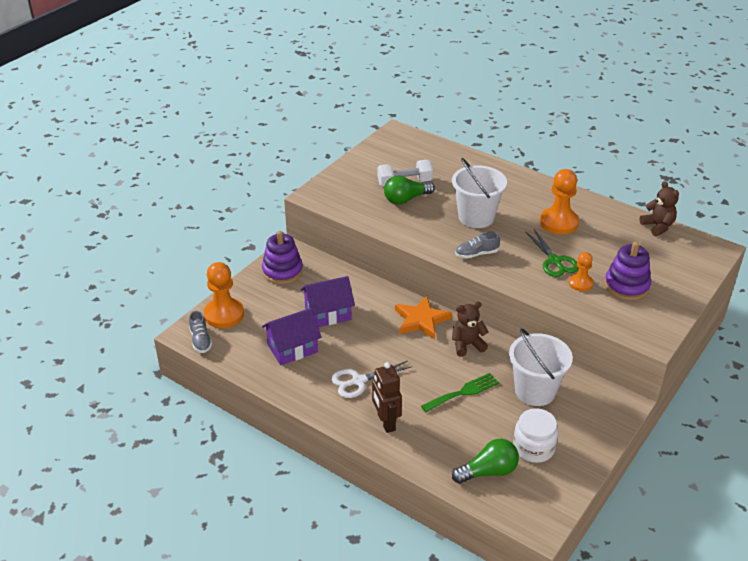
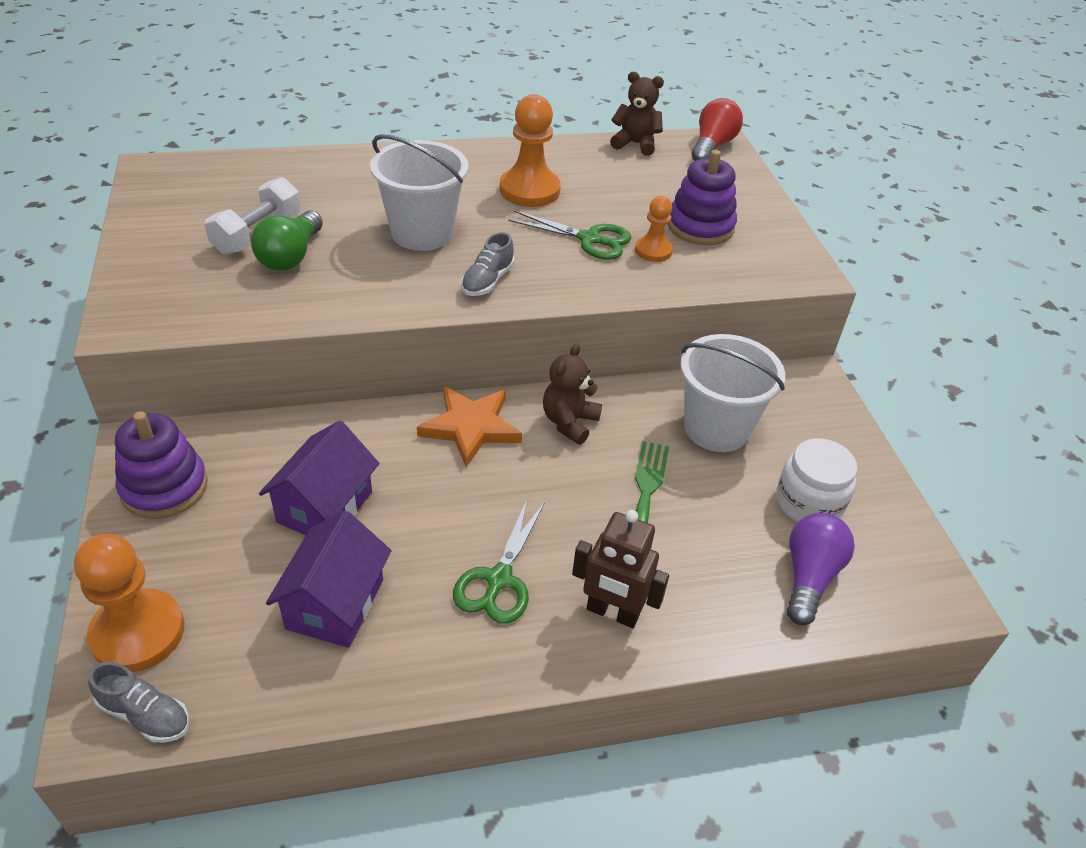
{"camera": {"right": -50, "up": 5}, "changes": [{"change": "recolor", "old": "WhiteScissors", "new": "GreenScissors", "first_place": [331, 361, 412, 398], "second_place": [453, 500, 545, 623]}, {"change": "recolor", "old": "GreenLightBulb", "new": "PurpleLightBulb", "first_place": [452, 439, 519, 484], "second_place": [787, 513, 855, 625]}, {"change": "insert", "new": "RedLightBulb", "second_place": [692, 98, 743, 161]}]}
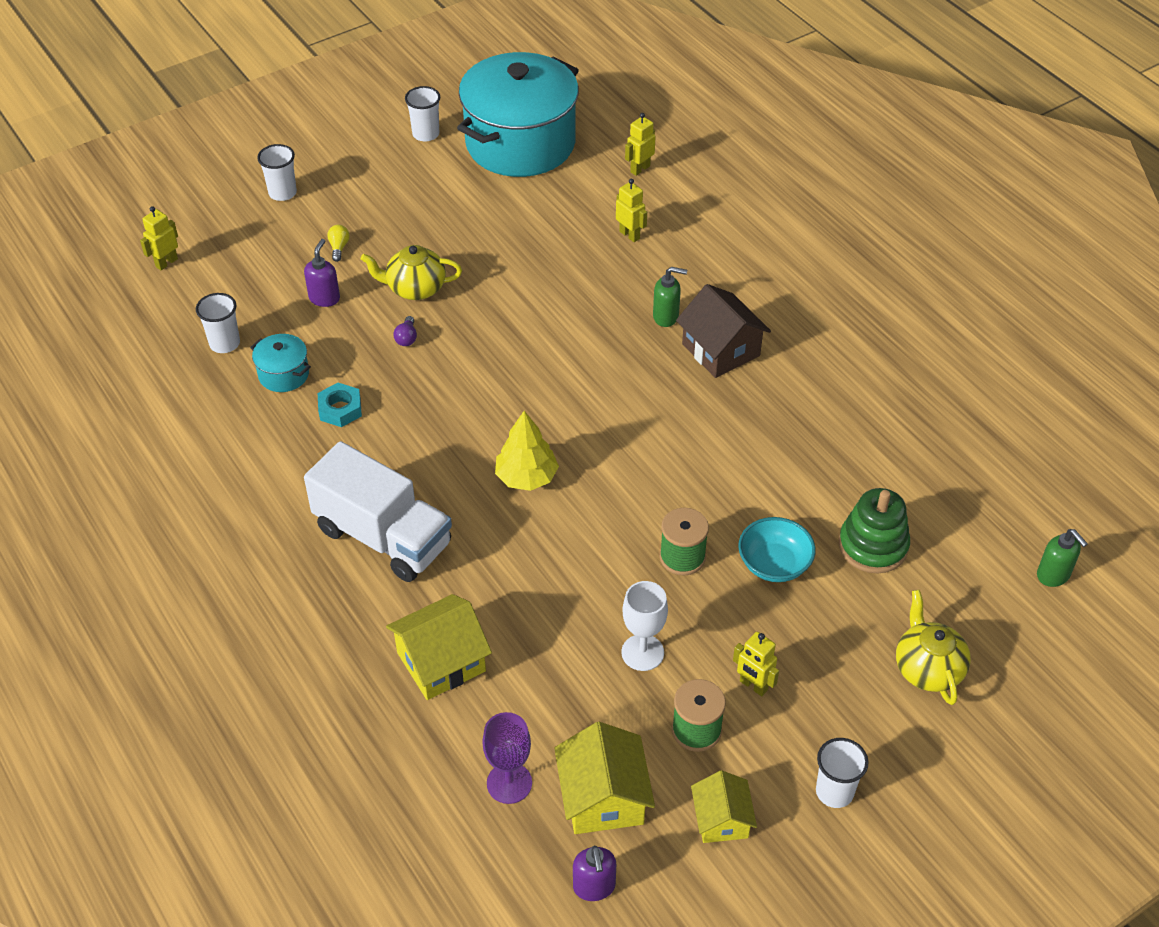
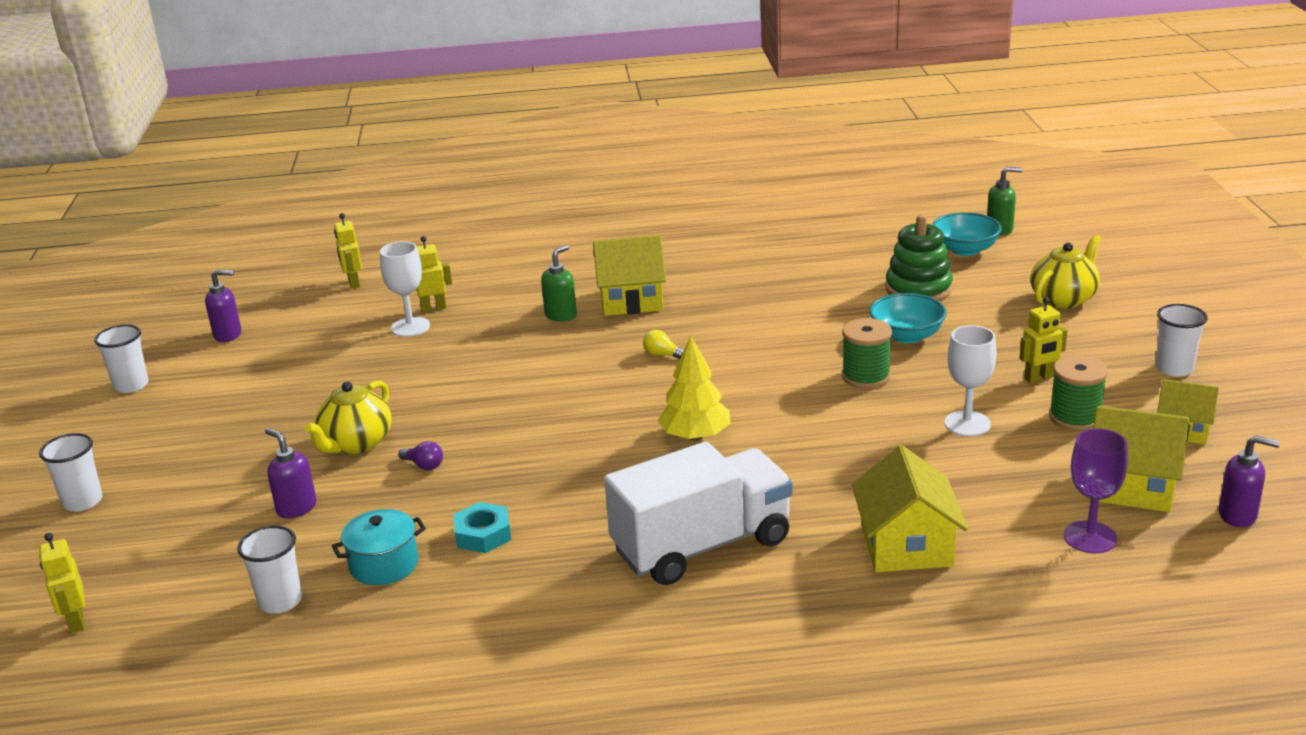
{"camera": {"right": -60, "up": -20}, "changes": [{"change": "move", "old": "YellowLightBulb", "first_place": [327, 225, 350, 262], "second_place": [643, 330, 684, 359]}, {"change": "replace", "old": "TurquoisePot", "new": "PurpleSoapDispenser", "first_place": [457, 52, 579, 177], "second_place": [205, 269, 241, 342]}, {"change": "recolor", "old": "BrownHouse", "new": "YellowHouse", "first_place": [676, 284, 771, 378], "second_place": [593, 235, 666, 316]}, {"change": "rotate", "old": "YellowTeapot", "first_place": [896, 590, 971, 705], "second_place": [1031, 234, 1101, 308], "degrees": 120}, {"change": "insert", "new": "WhiteGoblet", "second_place": [380, 241, 430, 337]}, {"change": "insert", "new": "TurquoiseBowl", "second_place": [932, 212, 1002, 256]}]}
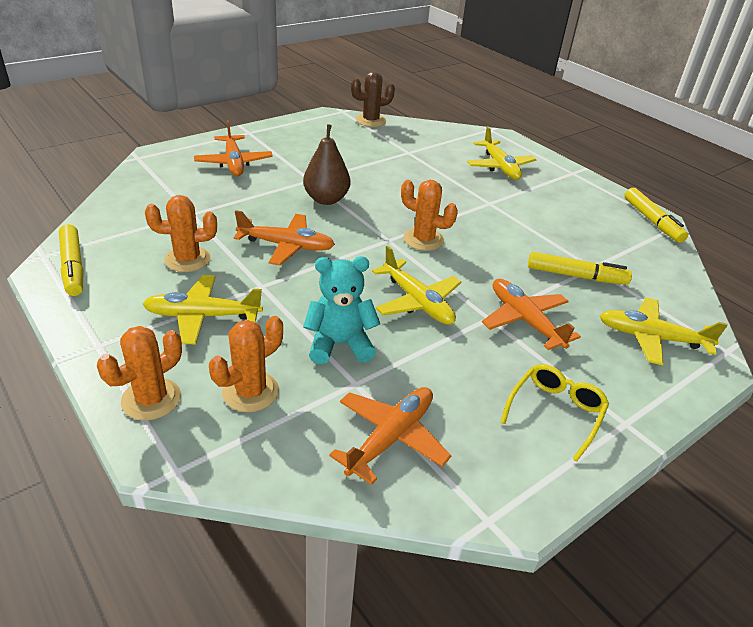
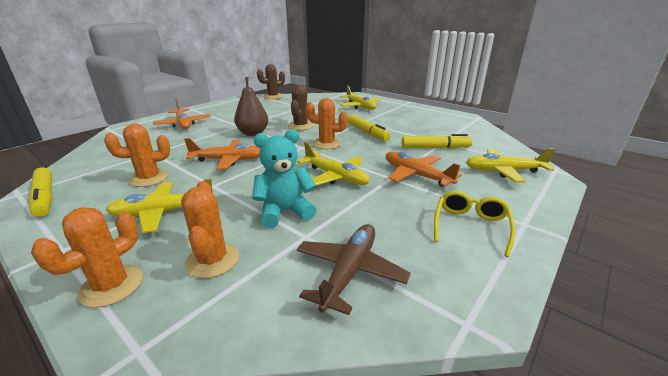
{"camera": {"right": -10, "up": -10}, "changes": [{"change": "rotate", "old": "OrangeCactus", "first_place": [209, 316, 283, 412], "second_place": [181, 181, 239, 278], "degrees": -45}, {"change": "recolor", "old": "OrangePlane", "new": "BrownPlane", "first_place": [329, 387, 452, 485], "second_place": [296, 224, 411, 315]}, {"change": "move", "old": "YellowMarker", "first_place": [625, 188, 688, 243], "second_place": [348, 115, 391, 141]}, {"change": "insert", "new": "BrownCactus", "second_place": [288, 85, 313, 130]}]}
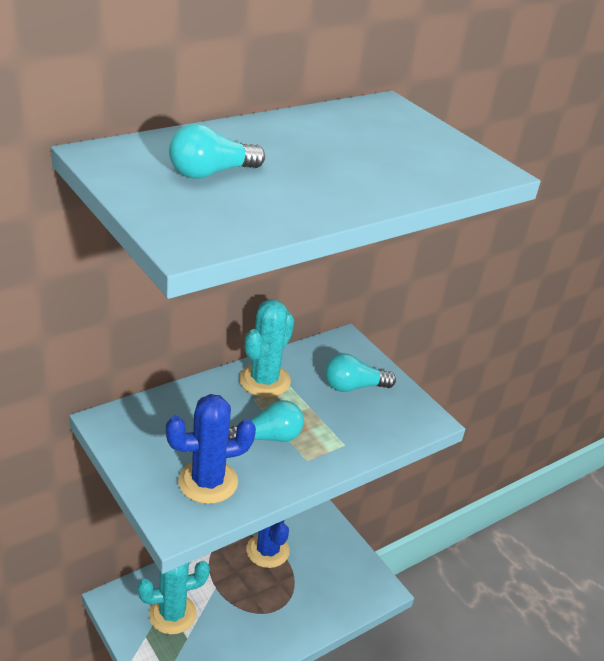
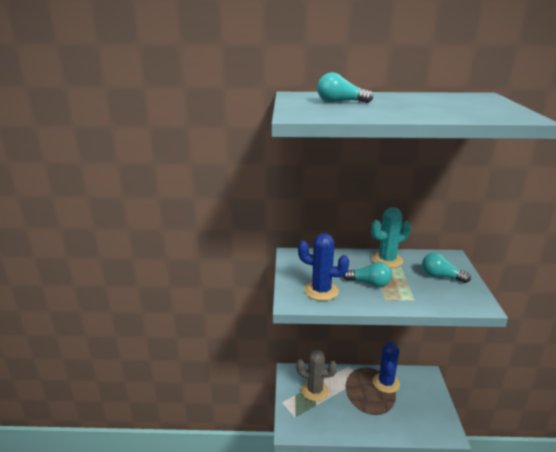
{"camera": {"right": 40, "up": -10}, "changes": [{"change": "recolor", "old": "TurquoiseCactus", "new": "GreyCactus", "first_place": [138, 561, 210, 634], "second_place": [296, 349, 337, 401]}]}
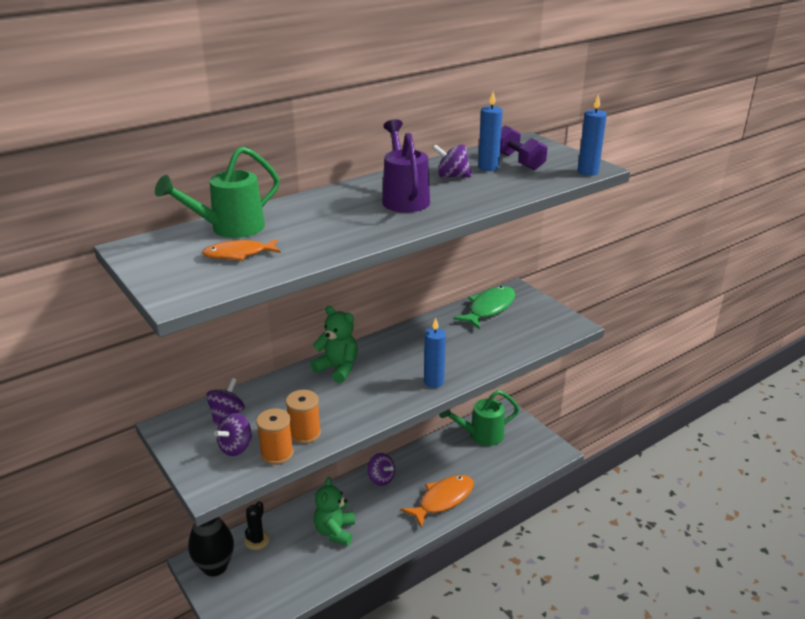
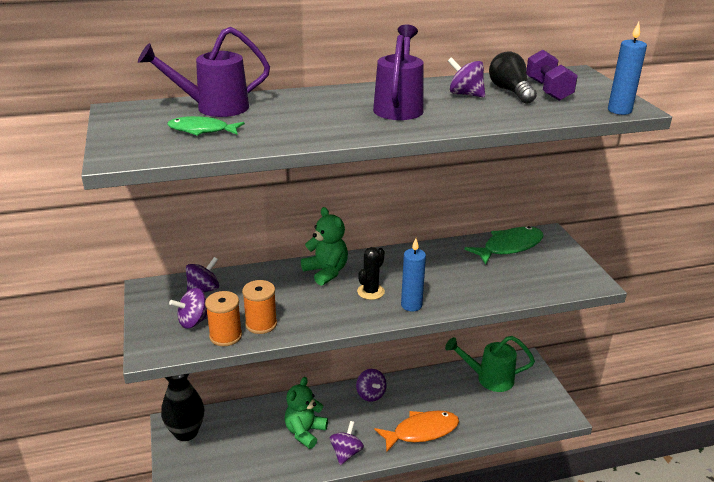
{"camera": {"right": 20, "up": 0}, "changes": [{"change": "recolor", "old": "GreenWateringCan", "new": "PurpleWateringCan", "first_place": [155, 146, 280, 238], "second_place": [138, 27, 270, 117]}, {"change": "recolor", "old": "OrangeFish", "new": "GreenFish", "first_place": [202, 239, 281, 261], "second_place": [167, 116, 245, 136]}, {"change": "move", "old": "BlackCactus", "first_place": [245, 501, 270, 550], "second_place": [357, 247, 385, 300]}, {"change": "replace", "old": "BlueCandle", "new": "BlackLightBulb", "first_place": [478, 92, 503, 171], "second_place": [489, 51, 537, 104]}, {"change": "insert", "new": "PurpleSpinningTop", "second_place": [330, 421, 364, 465]}]}
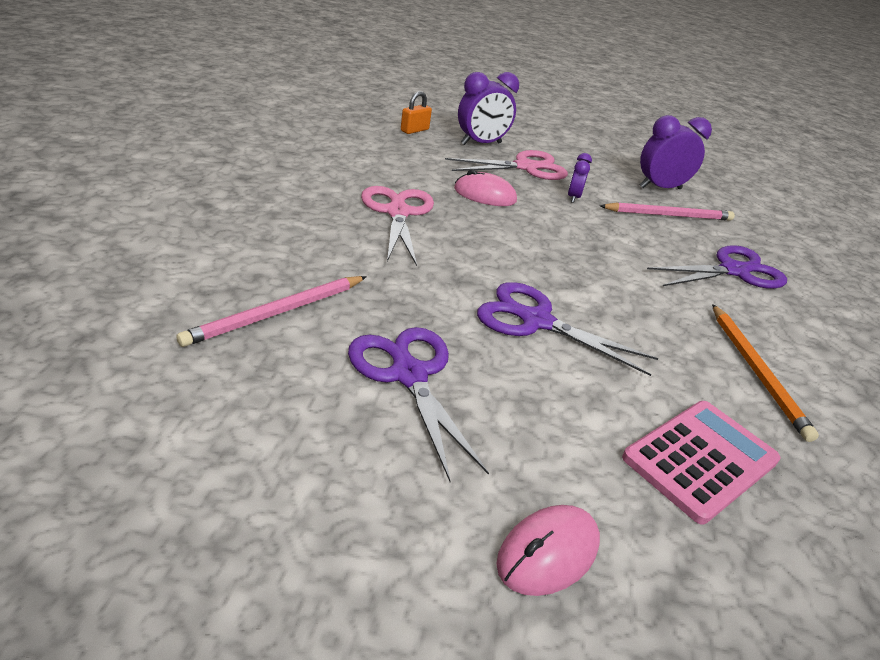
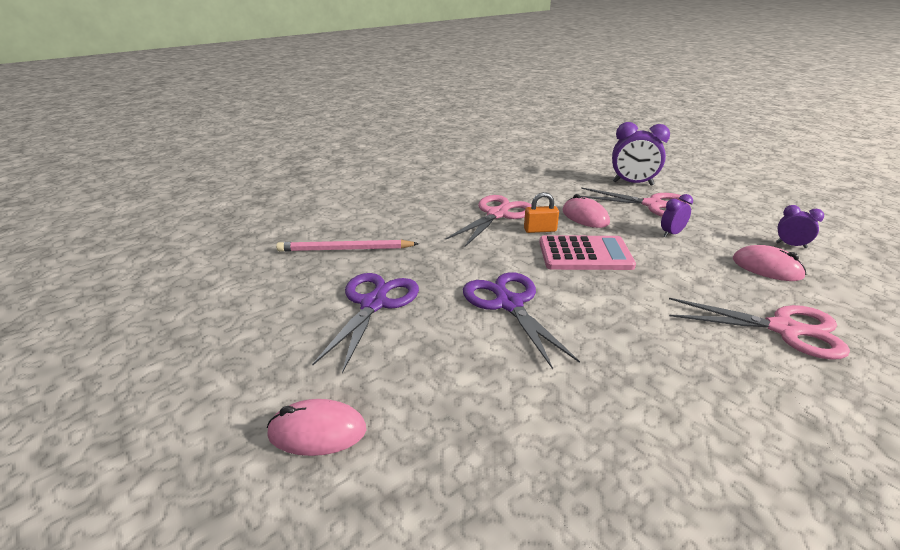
{"camera": {"right": 45, "up": -5}, "changes": [{"change": "move", "old": "OrangePadlock", "first_place": [401, 91, 432, 134], "second_place": [524, 192, 559, 233]}, {"change": "replace", "old": "PinkPencil", "new": "PinkMouse", "first_place": [600, 202, 735, 221], "second_place": [733, 245, 806, 281]}, {"change": "move", "old": "PinkCalculator", "first_place": [622, 401, 781, 524], "second_place": [539, 235, 636, 270]}, {"change": "resize", "old": "PurpleClock", "first_place": [640, 115, 712, 189], "second_place": [776, 205, 824, 248], "factor": 0.55}, {"change": "recolor", "old": "PurpleScissors", "new": "PinkScissors", "first_place": [647, 245, 787, 289], "second_place": [669, 298, 850, 360]}, {"change": "delete", "old": "OrangePencil", "first_place": [712, 304, 819, 442]}]}
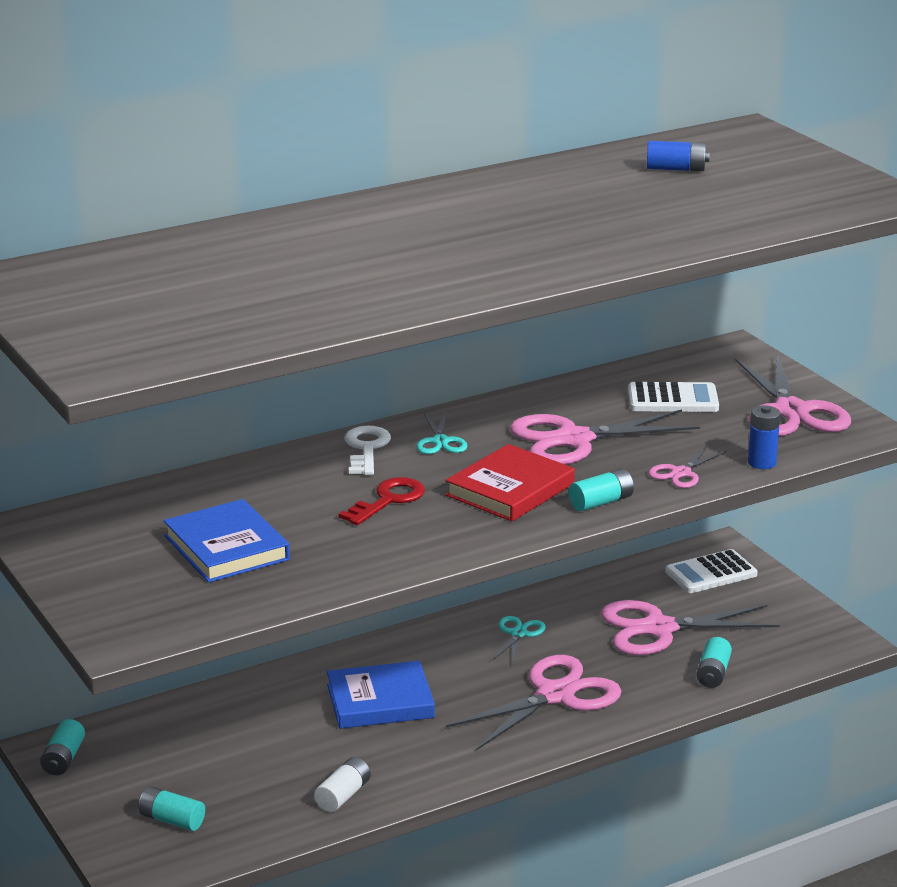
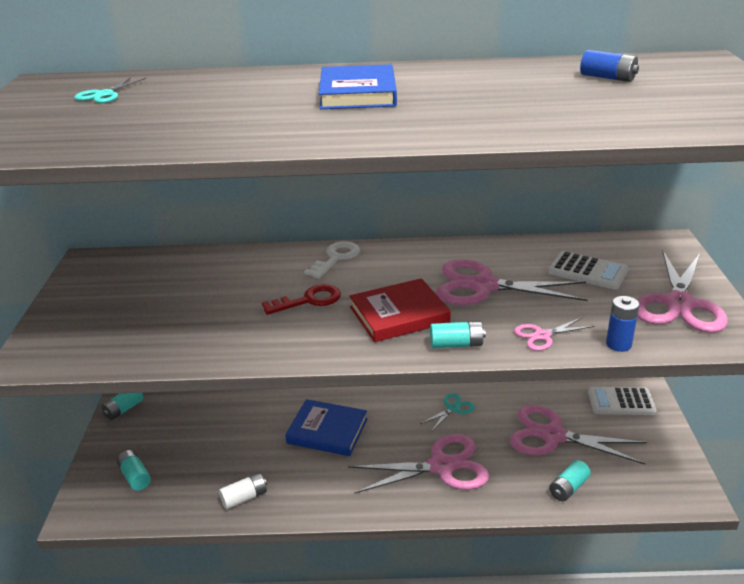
{"camera": {"right": 30, "up": 5}, "changes": [{"change": "move", "old": "BlueBook", "first_place": [163, 499, 290, 583], "second_place": [319, 64, 397, 109]}, {"change": "move", "old": "TurquoiseScissors", "first_place": [416, 412, 468, 454], "second_place": [74, 77, 146, 103]}]}
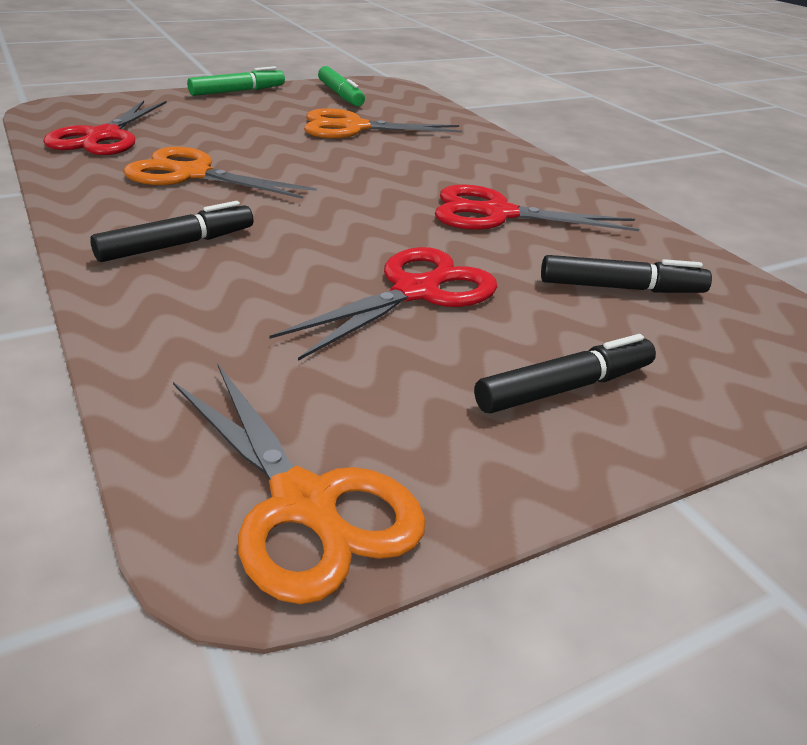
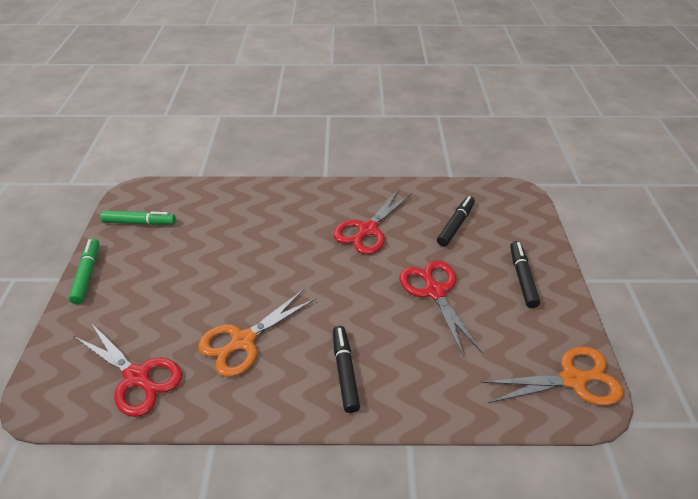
{"camera": {"right": -60, "up": 10}, "changes": [{"change": "delete", "old": "OrangeScissors", "first_place": [304, 108, 462, 138]}]}
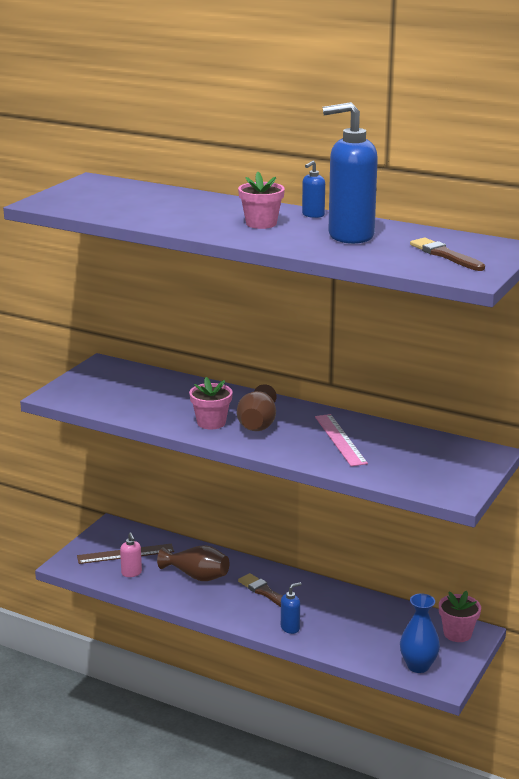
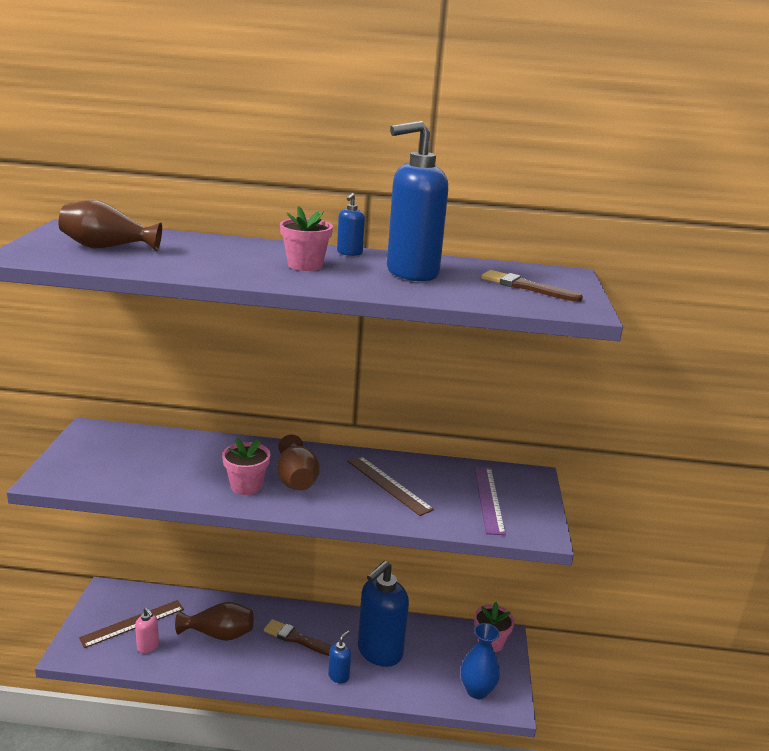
{"camera": {"right": -25, "up": 0}, "changes": [{"change": "recolor", "old": "PinkRuler", "new": "BrownRuler", "first_place": [315, 414, 368, 466], "second_place": [348, 456, 434, 516]}, {"change": "insert", "new": "BrownVase", "second_place": [59, 200, 162, 251]}, {"change": "insert", "new": "BlueSoapDispenser", "second_place": [358, 561, 409, 667]}, {"change": "insert", "new": "PurpleRuler", "second_place": [474, 467, 506, 535]}]}
